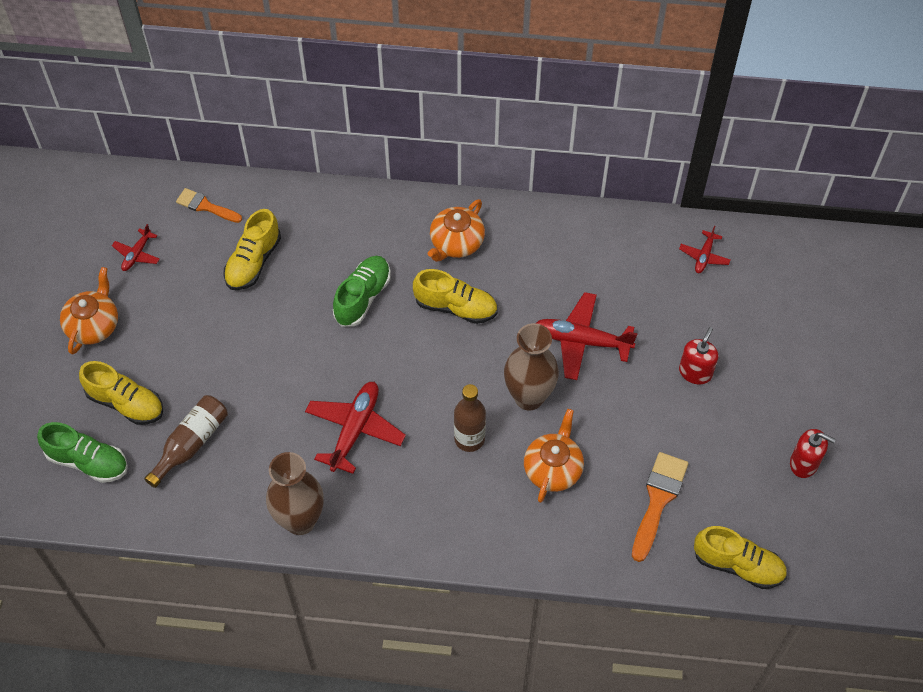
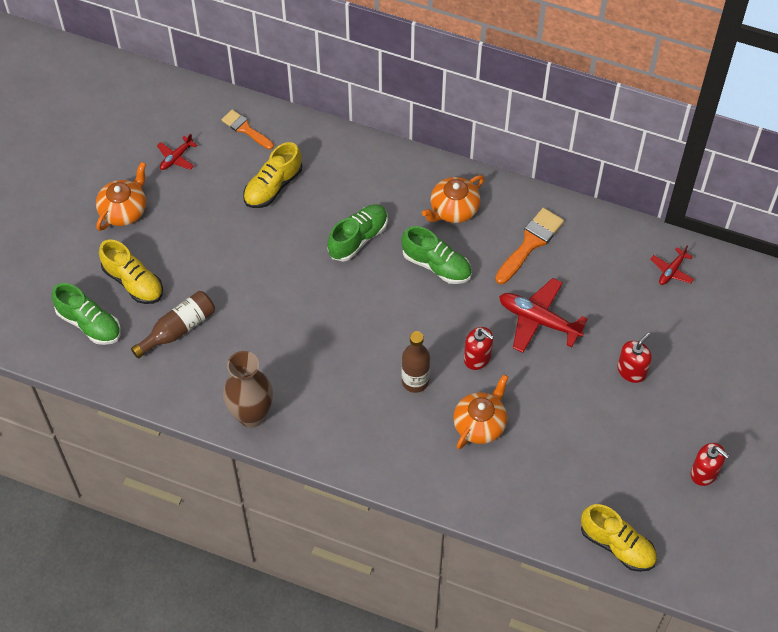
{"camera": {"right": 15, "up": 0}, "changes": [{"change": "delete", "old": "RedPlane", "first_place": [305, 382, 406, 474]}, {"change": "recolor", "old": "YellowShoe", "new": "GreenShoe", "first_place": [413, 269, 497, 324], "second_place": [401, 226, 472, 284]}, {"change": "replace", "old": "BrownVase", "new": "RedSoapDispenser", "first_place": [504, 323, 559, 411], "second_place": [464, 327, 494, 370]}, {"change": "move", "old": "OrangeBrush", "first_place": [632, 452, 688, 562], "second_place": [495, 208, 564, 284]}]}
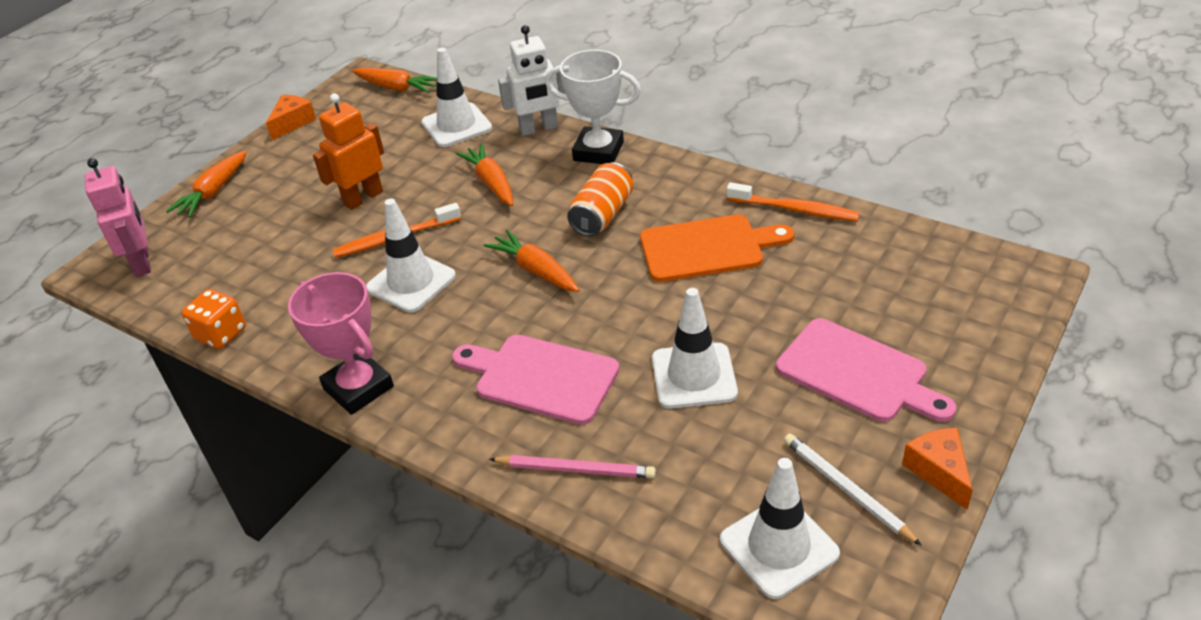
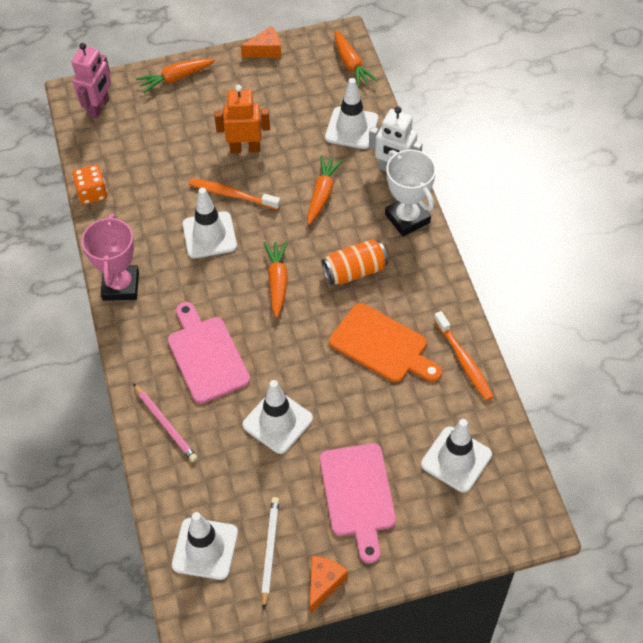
{"camera": {"right": 40, "up": 15}, "changes": [{"change": "insert", "new": "WhiteTrafficCone", "second_place": [421, 419, 492, 493]}]}
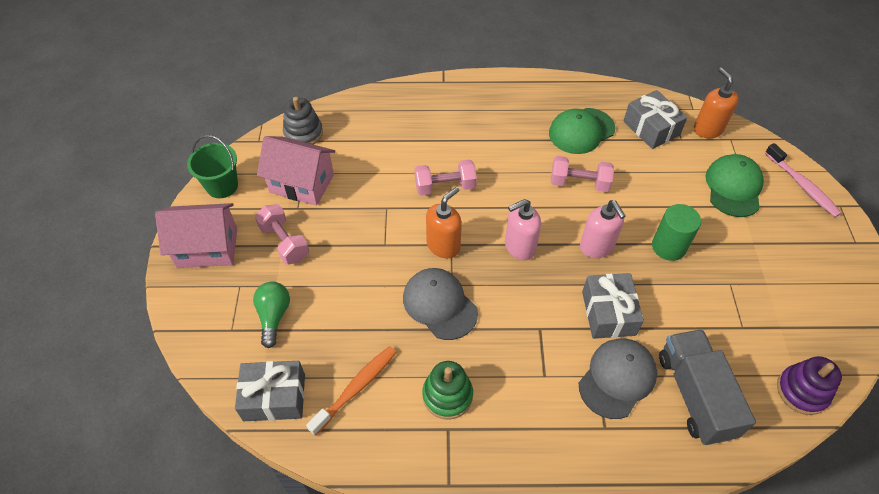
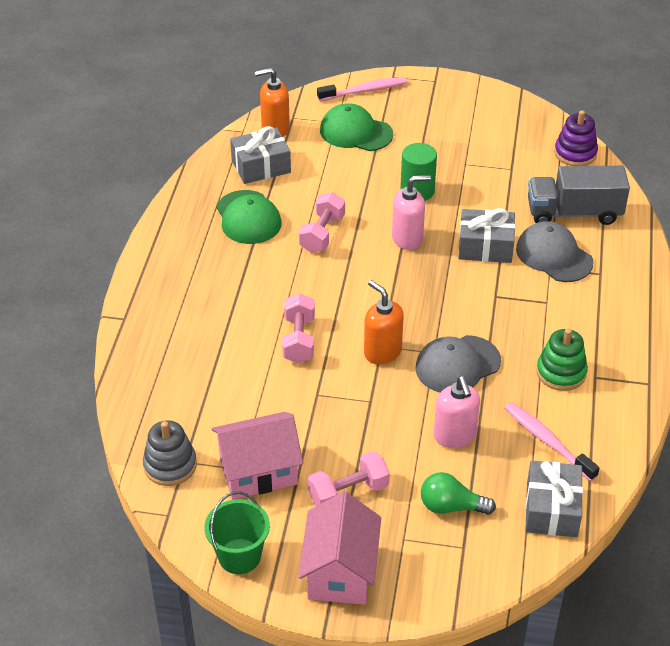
{"camera": {"right": -80, "up": -10}, "changes": [{"change": "rotate", "old": "PinkHouse", "first_place": [257, 136, 335, 206], "second_place": [212, 412, 303, 500], "degrees": 45}, {"change": "recolor", "old": "OrangeToothbrush", "new": "PinkToothbrush", "first_place": [306, 346, 397, 436], "second_place": [505, 402, 600, 481]}, {"change": "move", "old": "PinkSoapDispenser", "first_place": [505, 199, 541, 260], "second_place": [434, 376, 480, 448]}]}
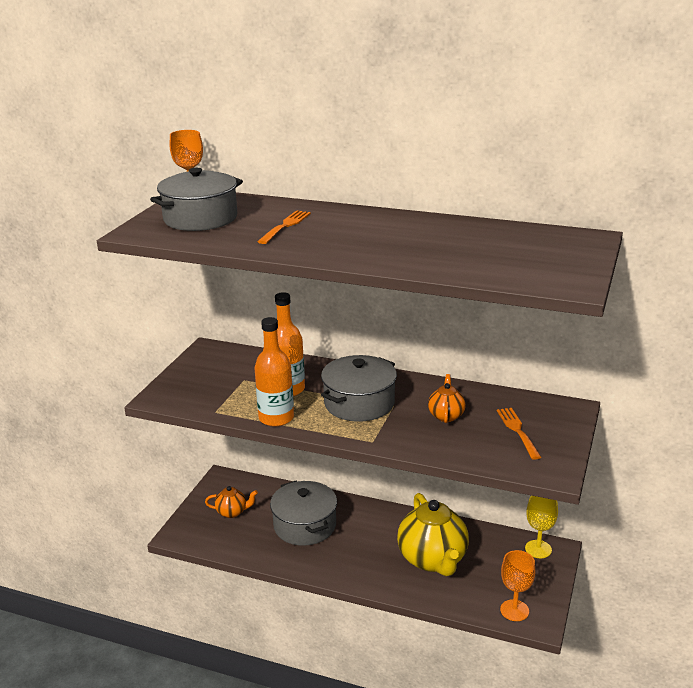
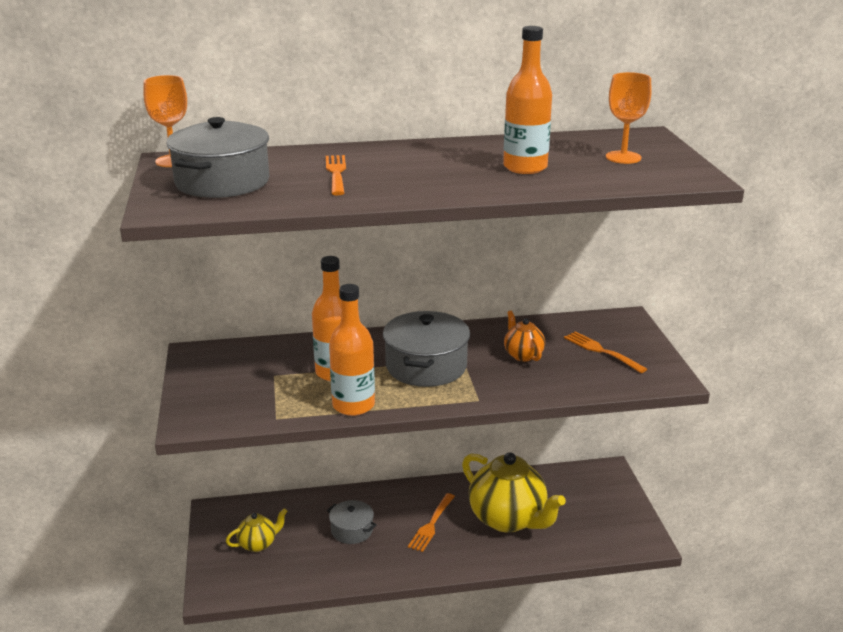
{"camera": {"right": -30, "up": 0}, "changes": [{"change": "recolor", "old": "OrangeTeapot", "new": "YellowTeapot", "first_place": [205, 486, 258, 518], "second_place": [226, 508, 287, 552]}, {"change": "resize", "old": "GreyPot", "first_place": [270, 480, 337, 546], "second_place": [327, 500, 377, 544], "factor": 0.57}, {"change": "move", "old": "OrangeGoblet", "first_place": [500, 550, 535, 621], "second_place": [606, 72, 652, 164]}, {"change": "delete", "old": "YellowGoblet", "first_place": [525, 496, 558, 558]}, {"change": "insert", "new": "OrangeFork", "second_place": [408, 493, 455, 552]}, {"change": "insert", "new": "OrangeBottle", "second_place": [503, 26, 552, 174]}]}
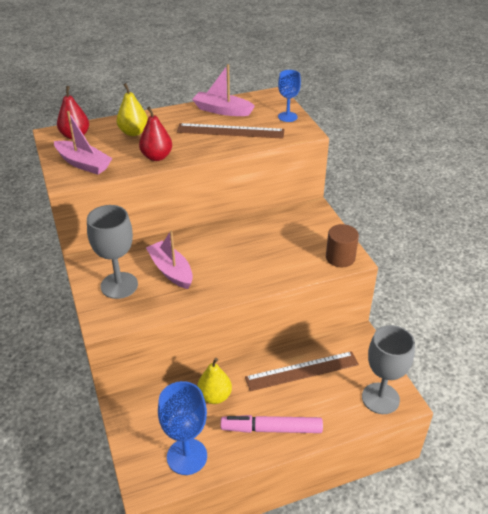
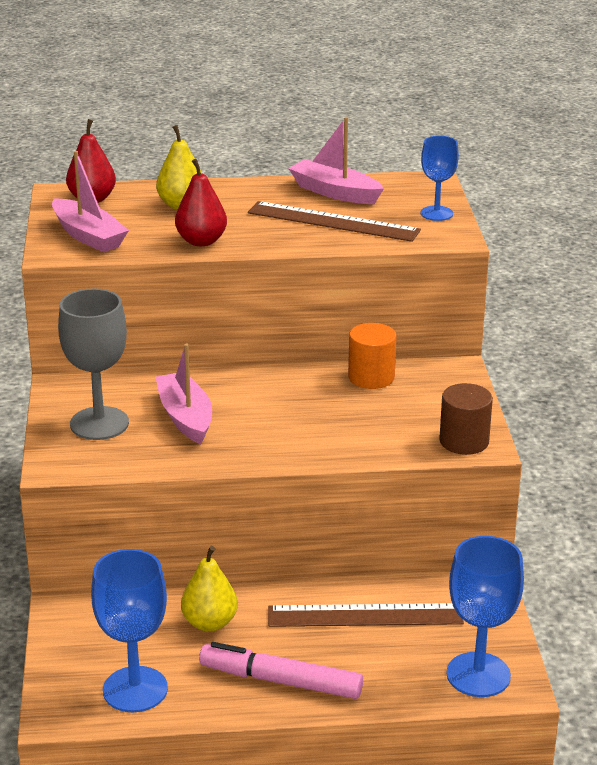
{"camera": {"right": 15, "up": -10}, "changes": [{"change": "recolor", "old": "GreyGoblet", "new": "BlueGoblet", "first_place": [362, 325, 415, 414], "second_place": [446, 536, 524, 697]}, {"change": "insert", "new": "OrangeCylinder", "second_place": [348, 323, 397, 389]}]}
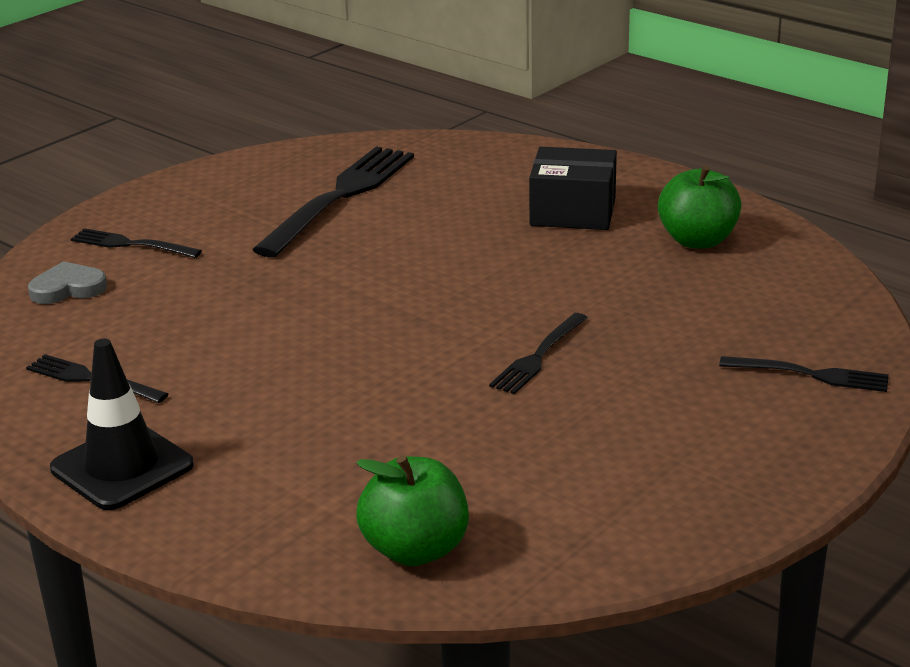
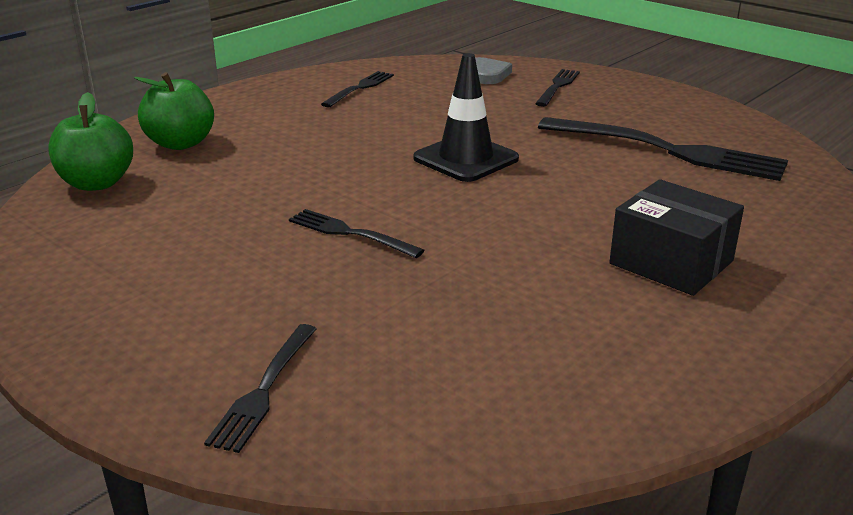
{"camera": {"right": 90, "up": 0}, "changes": [{"change": "move", "old": "BlackTrafficCone", "first_place": [50, 339, 194, 510], "second_place": [413, 53, 519, 182]}, {"change": "rotate", "old": "BlackBox", "first_place": [529, 147, 617, 230], "second_place": [609, 179, 744, 296], "degrees": -60}, {"change": "move", "old": "GreenApple", "first_place": [658, 165, 742, 249], "second_place": [134, 72, 214, 150]}]}
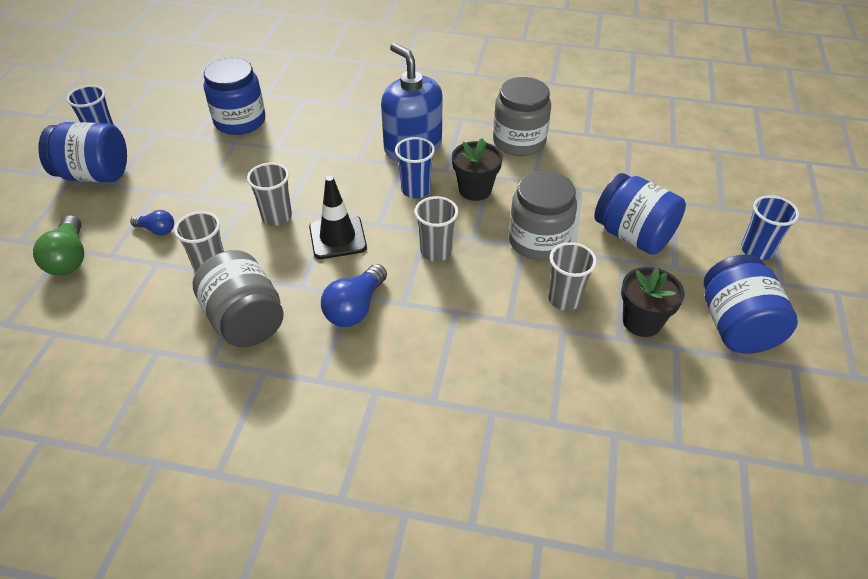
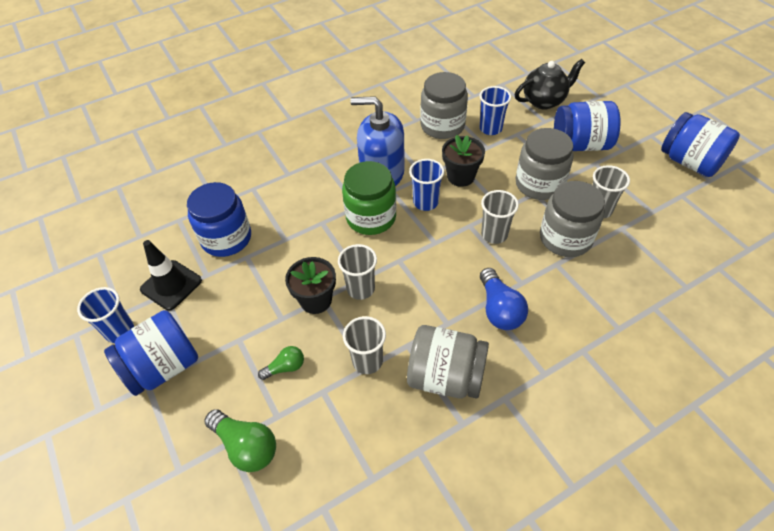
{"camera": {"right": -40, "up": 5}, "changes": [{"change": "recolor", "old": "BlueLightBulb", "new": "GreenLightBulb", "first_place": [130, 210, 174, 235], "second_place": [258, 346, 304, 380]}, {"change": "move", "old": "BlackTrafficCone", "first_place": [309, 176, 367, 259], "second_place": [140, 240, 202, 311]}, {"change": "move", "old": "BlackFlowerPot", "first_place": [621, 267, 685, 337], "second_place": [285, 257, 336, 314]}, {"change": "move", "old": "BlueCup", "first_place": [741, 195, 799, 261], "second_place": [479, 86, 511, 135]}, {"change": "insert", "new": "GreenJar", "second_place": [342, 161, 396, 235]}, {"change": "insert", "new": "BlackTeapot", "second_place": [515, 59, 585, 110]}, {"change": "insert", "new": "GreyJar", "second_place": [540, 181, 605, 257]}]}
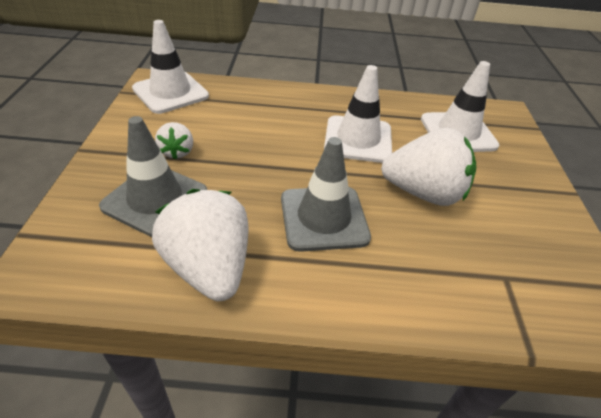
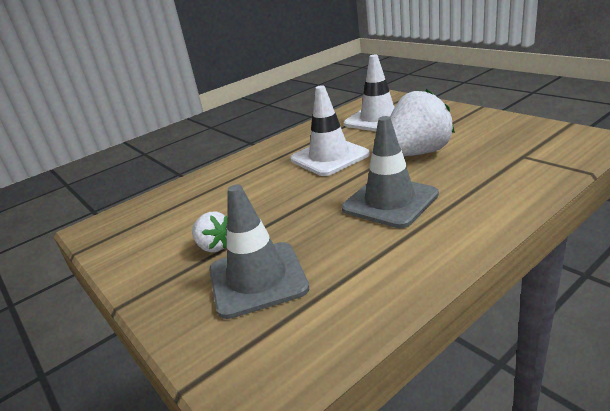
{"camera": {"right": -35, "up": -15}, "changes": [{"change": "delete", "old": "WhiteTrafficCone", "first_place": [132, 20, 209, 114]}, {"change": "delete", "old": "WhiteStrawberry", "first_place": [152, 189, 249, 301]}]}
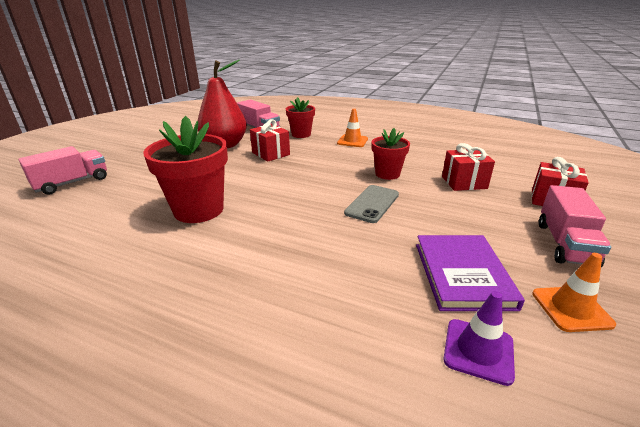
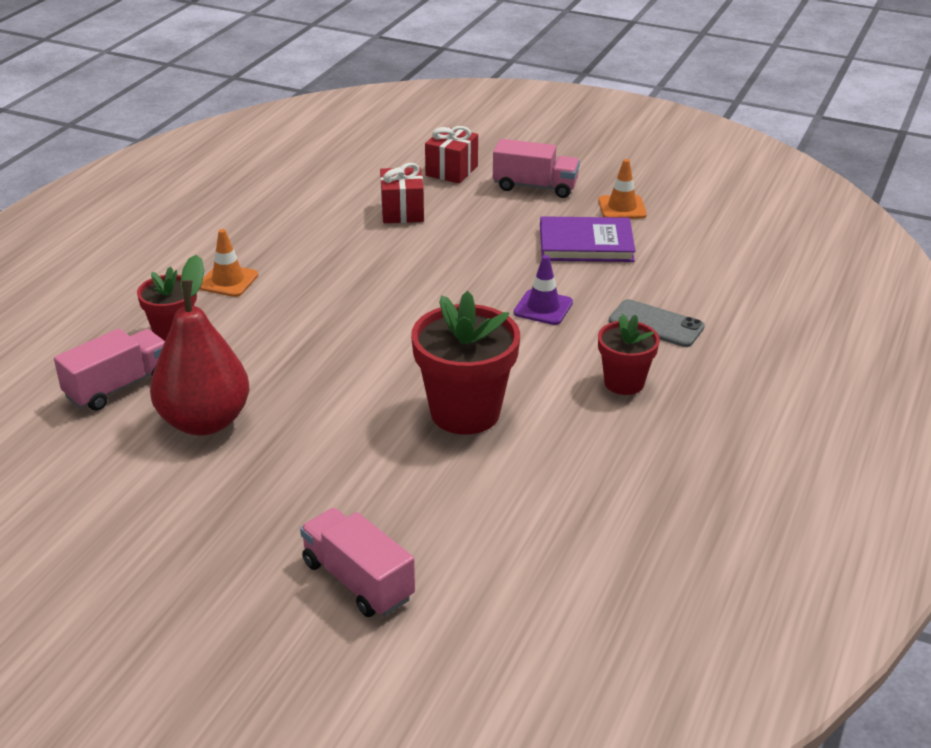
{"camera": {"right": -90, "up": 5}, "changes": [{"change": "delete", "old": "RedGift", "first_place": [250, 119, 290, 162]}, {"change": "move", "old": "GreyPhone", "first_place": [344, 185, 399, 223], "second_place": [609, 299, 705, 347]}, {"change": "move", "old": "RedFlowerPot", "first_place": [372, 128, 410, 180], "second_place": [598, 314, 660, 395]}, {"change": "move", "old": "PurpleTrafficCone", "first_place": [443, 291, 515, 386], "second_place": [514, 255, 573, 325]}]}
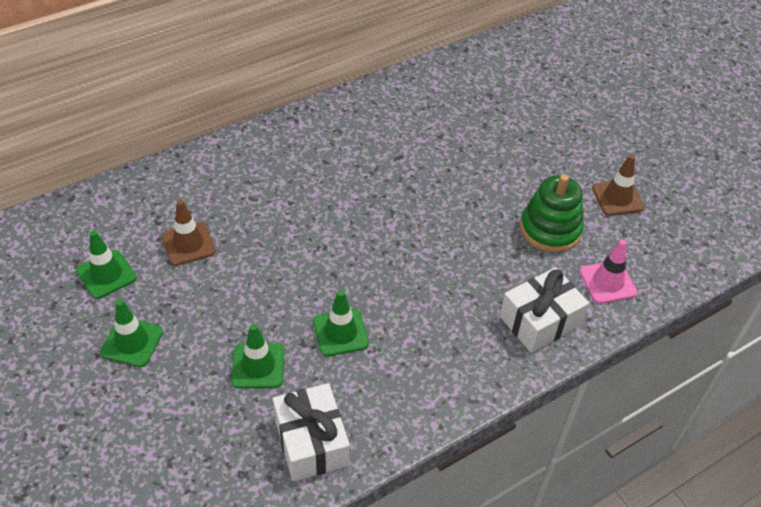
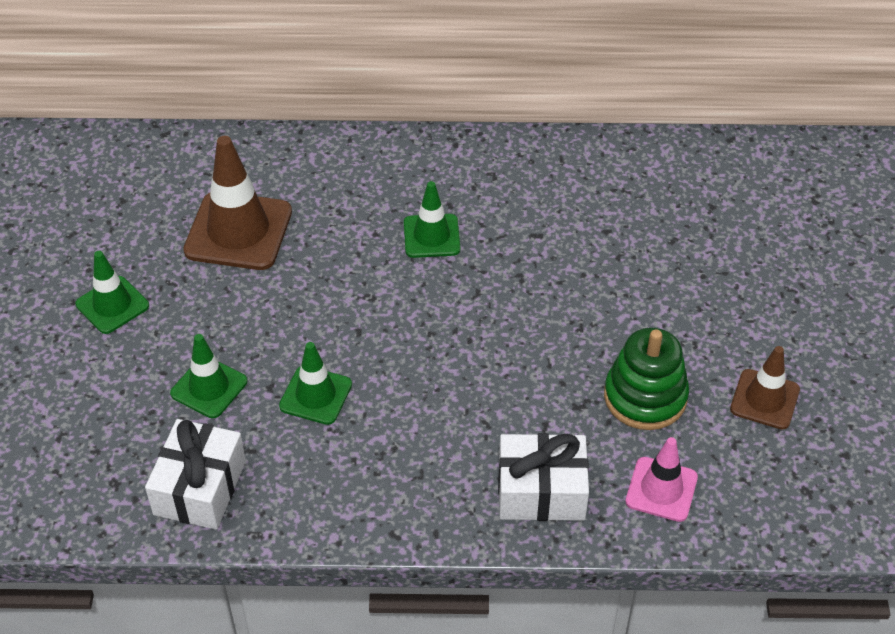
{"camera": {"right": 35, "up": 0}, "changes": [{"change": "move", "old": "GreenTrafficCone", "first_place": [76, 230, 137, 299], "second_place": [404, 181, 460, 258]}, {"change": "resize", "old": "BrownTrafficCone", "first_place": [162, 200, 215, 266], "second_place": [183, 136, 292, 270], "factor": 1.69}]}
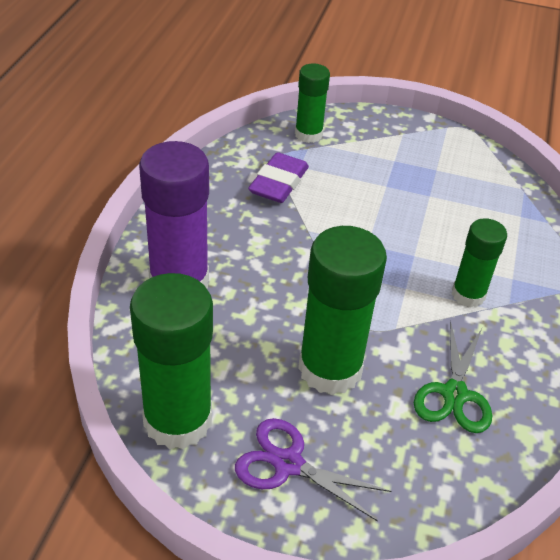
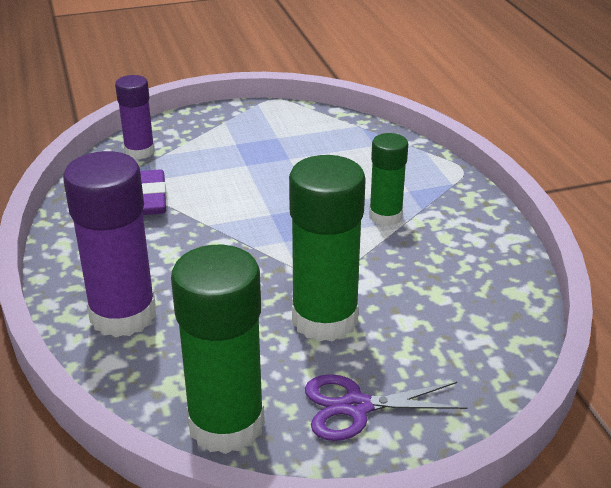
{"camera": {"right": -30, "up": -10}, "changes": [{"change": "recolor", "old": "GreenGlueStick", "new": "PurpleGlueStick", "first_place": [295, 63, 330, 143], "second_place": [115, 75, 155, 160]}, {"change": "delete", "old": "GreenScissors", "first_place": [414, 321, 492, 433]}]}
